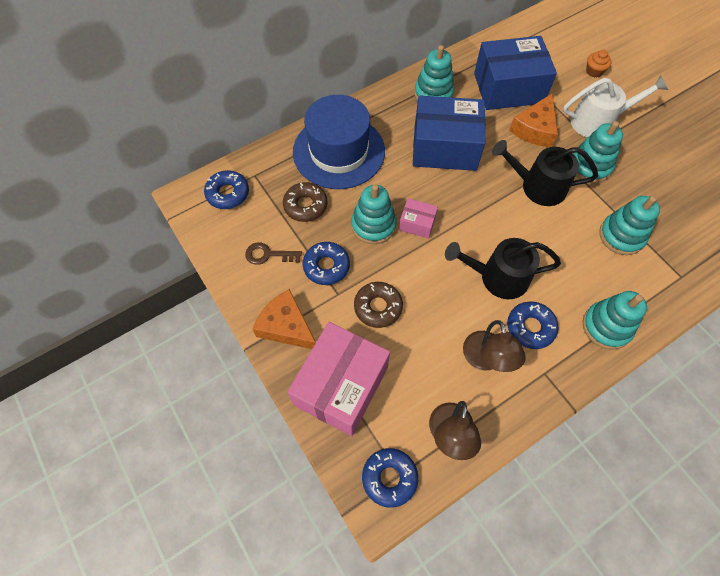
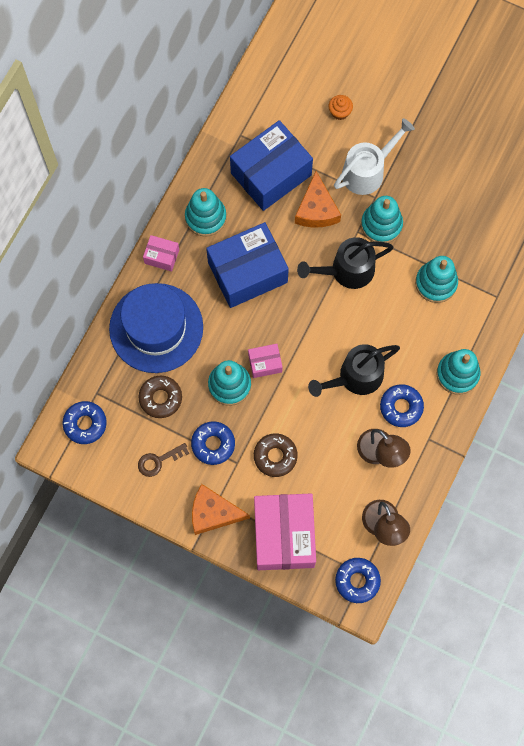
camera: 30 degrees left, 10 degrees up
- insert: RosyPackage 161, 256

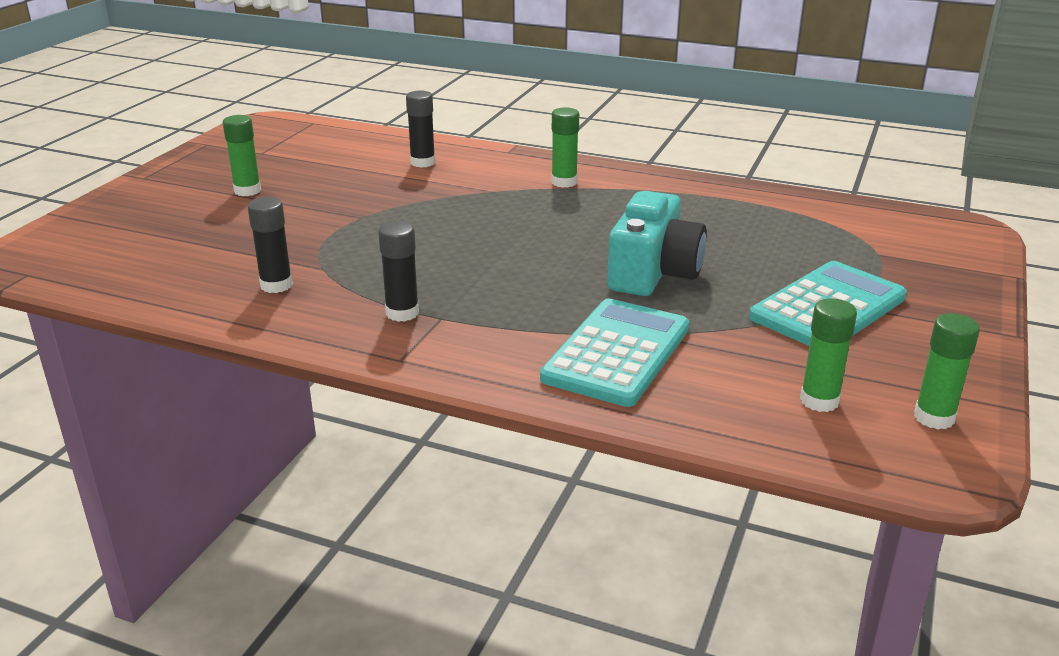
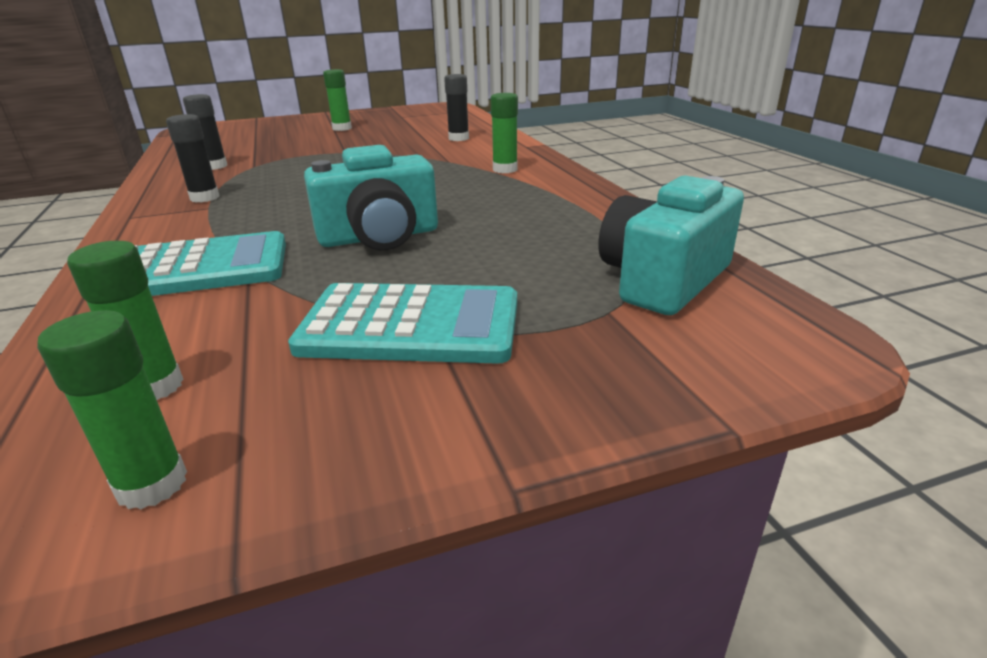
camera: 50 degrees right, 0 degrees up
- insert: TealPhotoCamera 663, 280

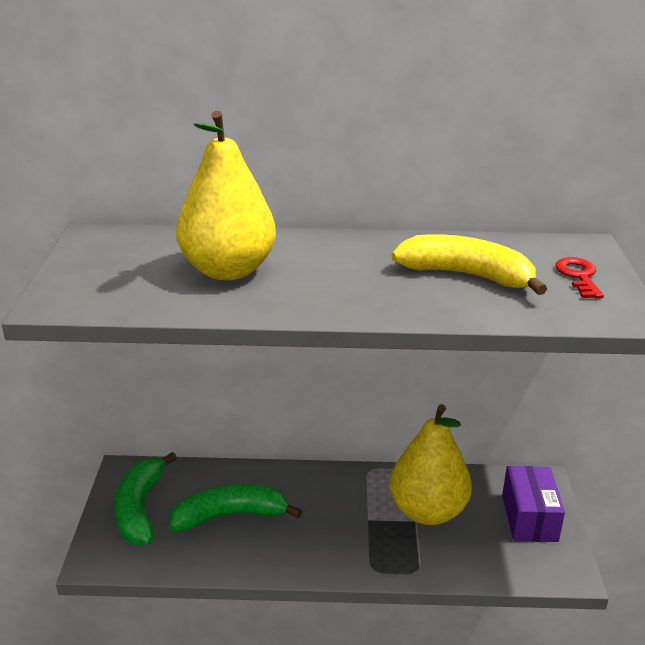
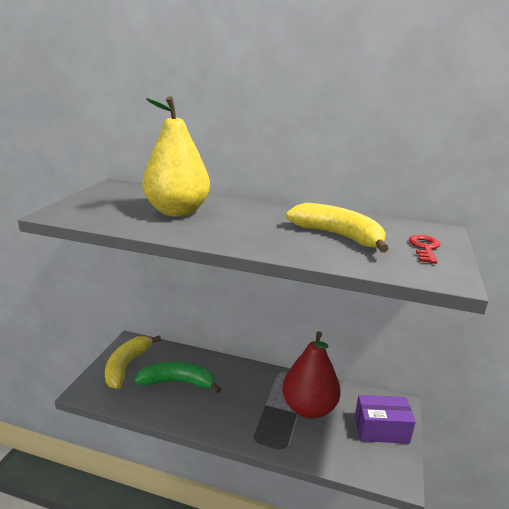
camera: 15 degrees right, 5 degrees down
- recolor: YellowPear 427, 511 to ScarletPear 308, 408
- recolor: EmeraldBanana 140, 509 to YellowBanana 127, 366
- rotate: VioletPackage 529, 518 = 381, 429 75 degrees clockwise

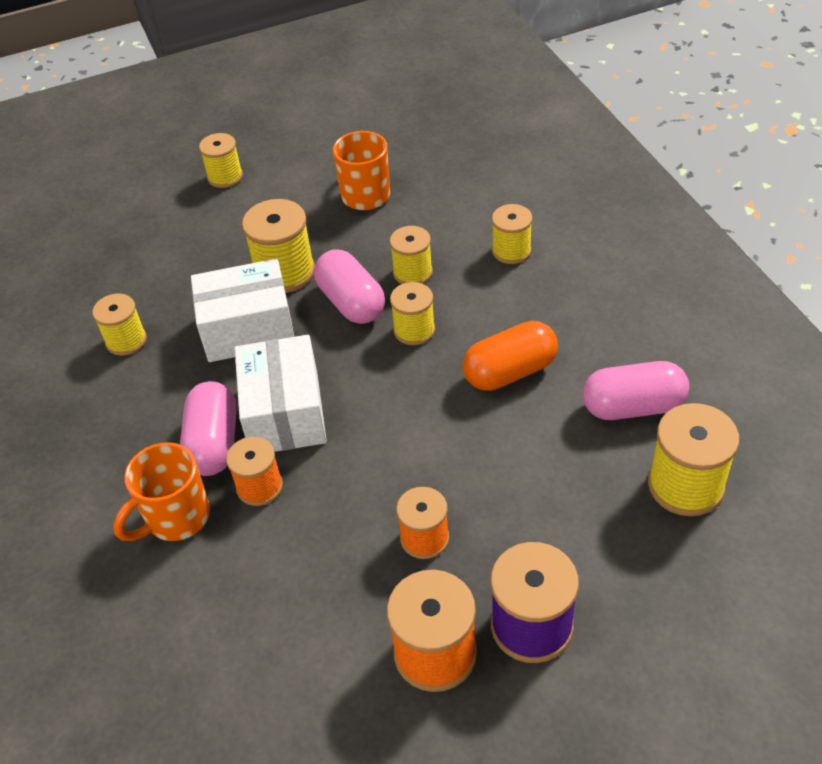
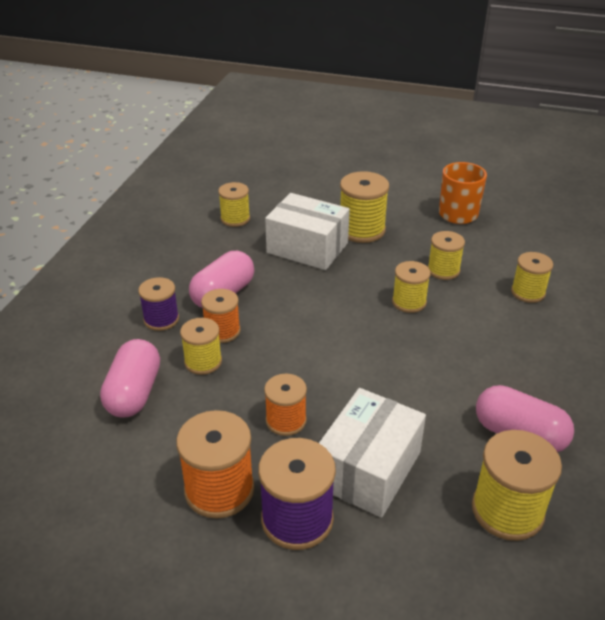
camera: 35 degrees right, 10 degrees down
- move: YellowReelOfThread 225, 177 to 203, 362
- move: RosyPill 351, 302 to 134, 393
- delete: OrangeColouredPill 510, 372
- move: PureWhitePackage 285, 413 to 368, 469
- replace: OrangeColouredMug 176, 518 to VioletReelOfThread 161, 319

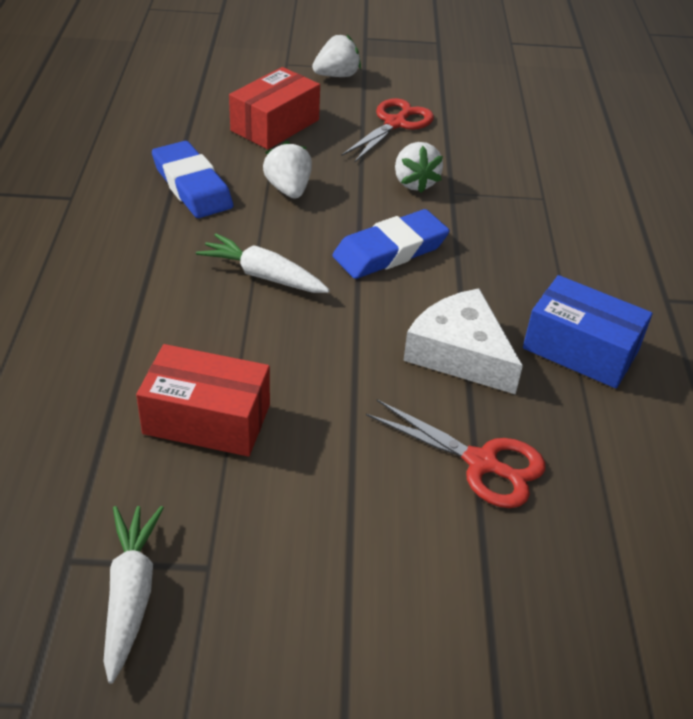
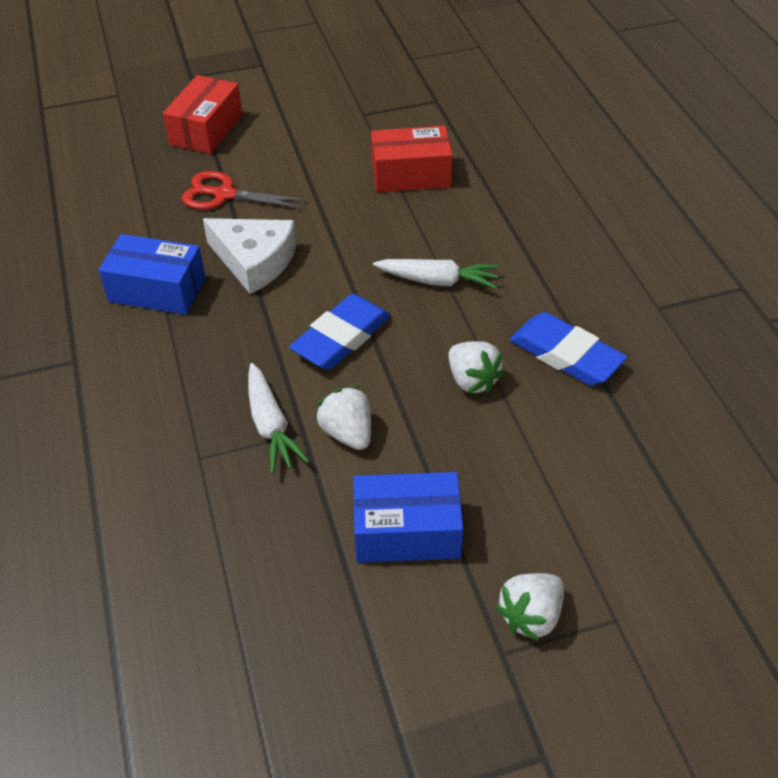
camera: 165 degrees right, 5 degrees up
- move: ScarletPackage 275, 125 to 206, 129
- replace: ScarletPairOfScissors 395, 123 to CobaltPackage 406, 532
- move: PureWhiteToyCarrot 131, 594 to 270, 426

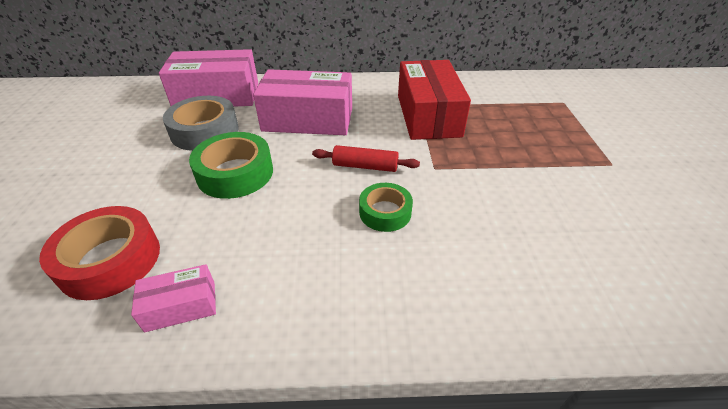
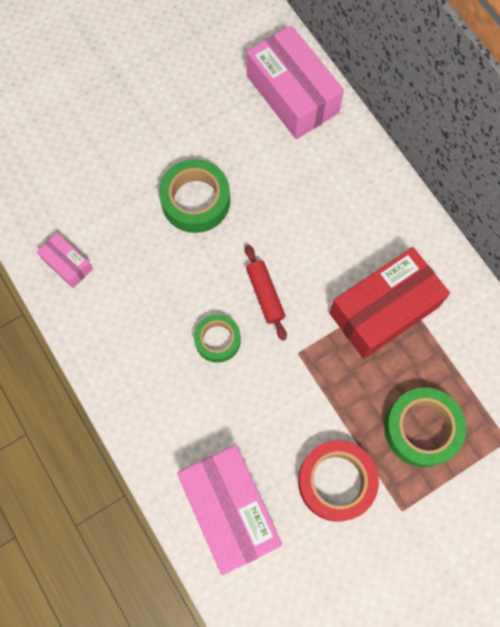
camera: 60 degrees right, 30 degrees up
- move: RosyPackage 308, 119 to 230, 510
- delete: AshGreyTape 205, 131
- move: ScarletTape 110, 260 to 336, 481
- insert: EmeraldTape 421, 429

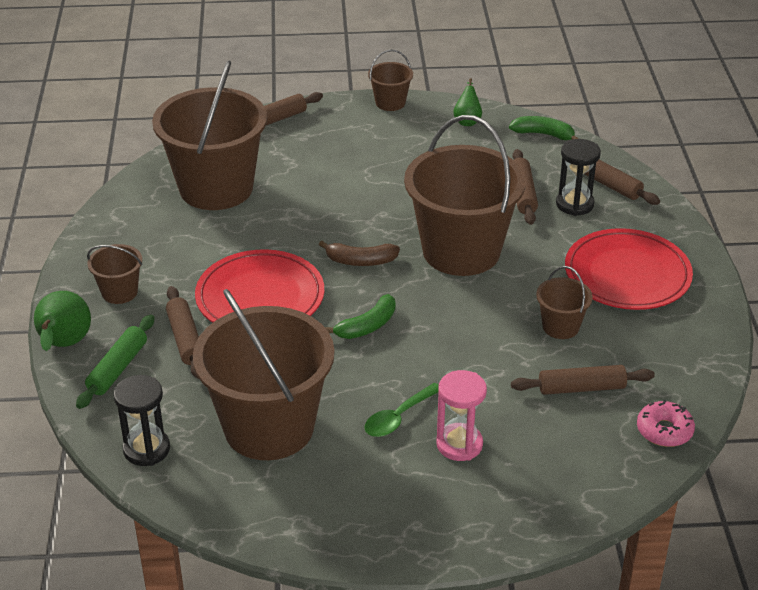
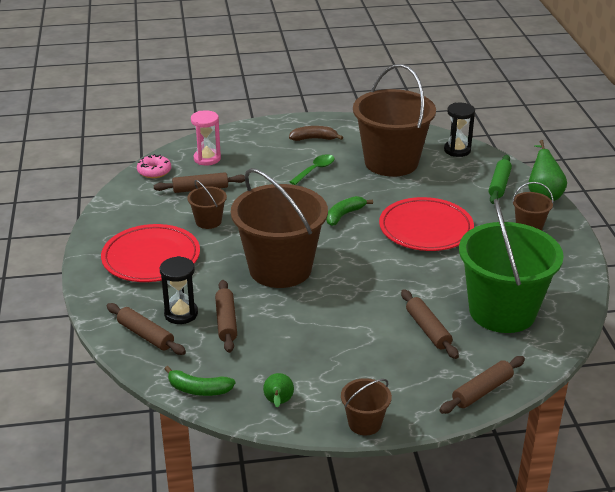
camera: 175 degrees right, 5 degrees down
- recolor: DarkBrownBucket 216, 188 to EmeraldBucket 502, 311
- move: DarkBrownBanana 360, 261 to 314, 139
- move: DarkBrownPastryRoller 185, 339 to 428, 330
- move: RosySandglass 459, 444 to 207, 159

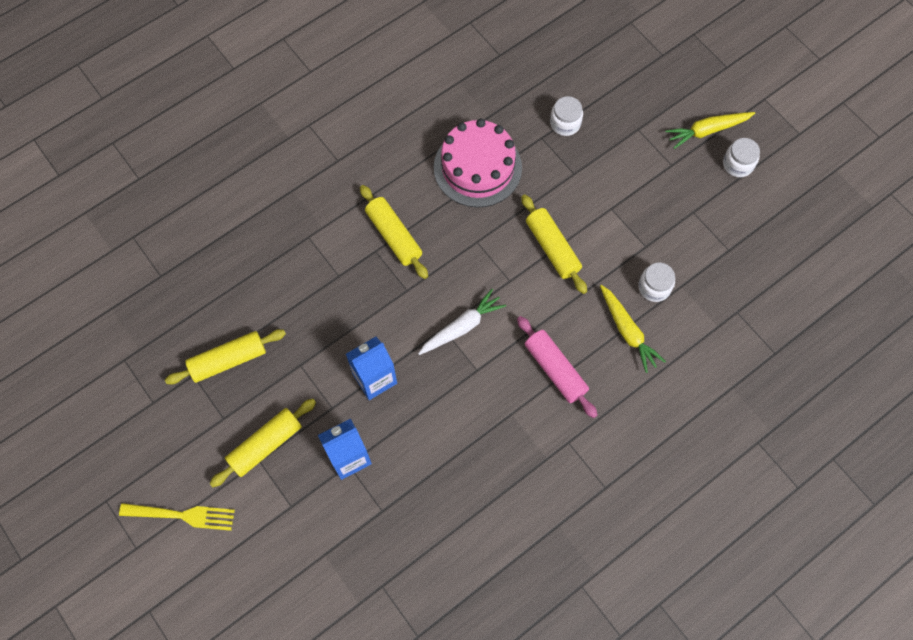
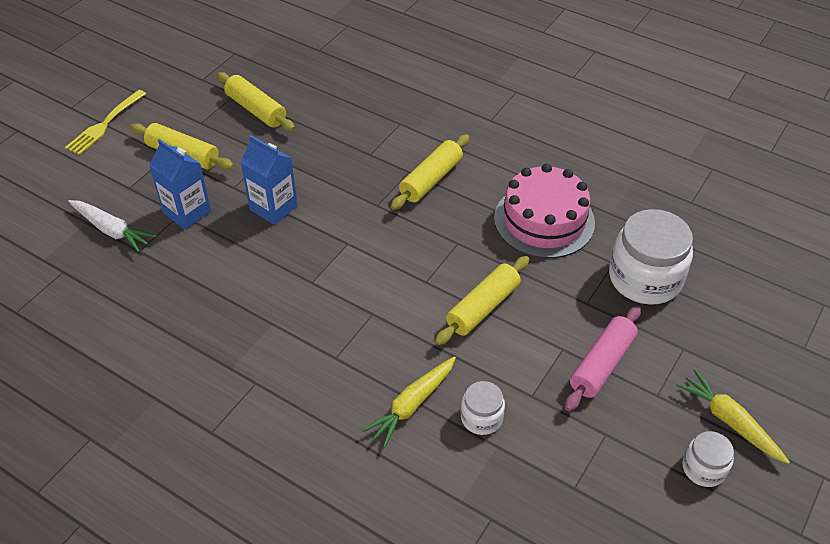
camera: 70 degrees right, 20 degrees down
- resize: PureWhiteJar 565, 123 = 645, 278 x1.95
- move: PureWhiteToyCarrot 462, 327 to 112, 230
- move: RosyPastryRoller 555, 369 to 602, 364
- rotate: YellowFork 182, 515 = 104, 124 45 degrees clockwise

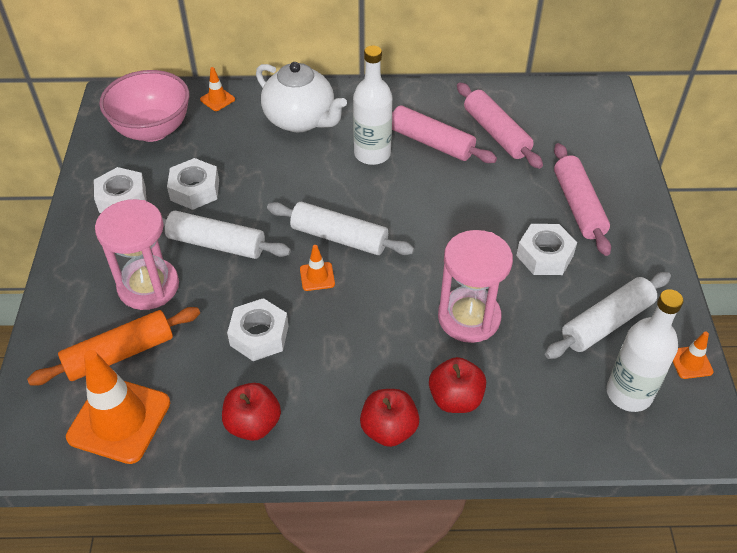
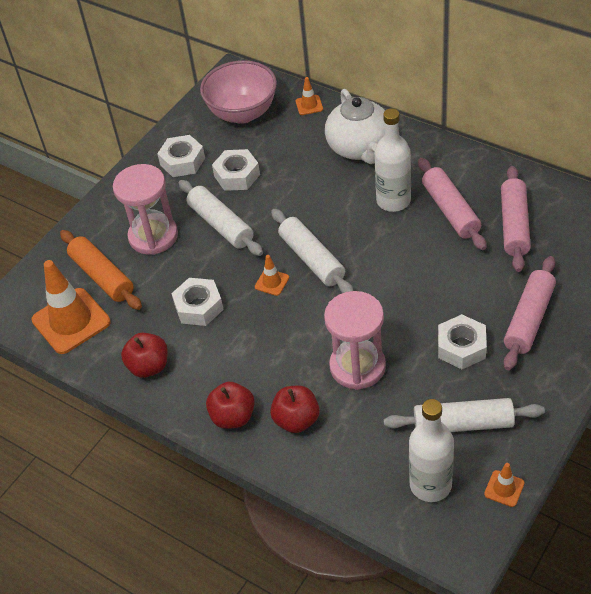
camera: 40 degrees right, 0 degrees up
- rotate: OrangeColouredPastryRoller 120, 354 = 102, 276 45 degrees clockwise

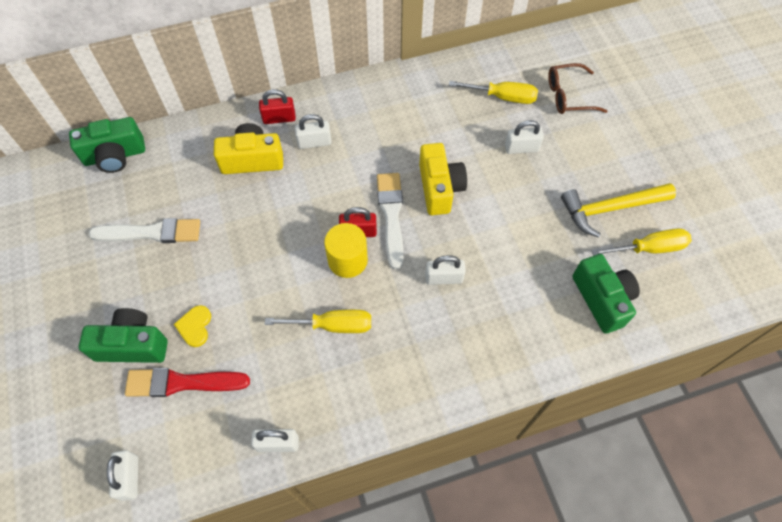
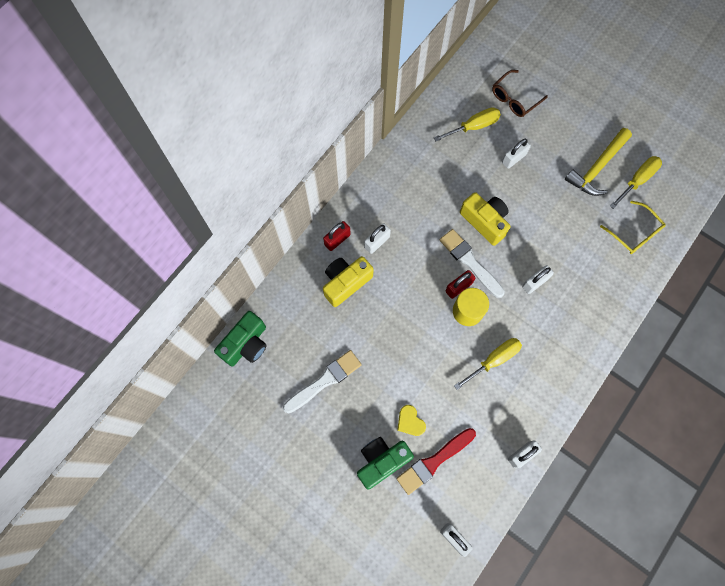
camera: 35 degrees left, 10 degrees up
- replace: EmeraldPhotoCamera 602, 299 to YellowSpectacles 634, 233

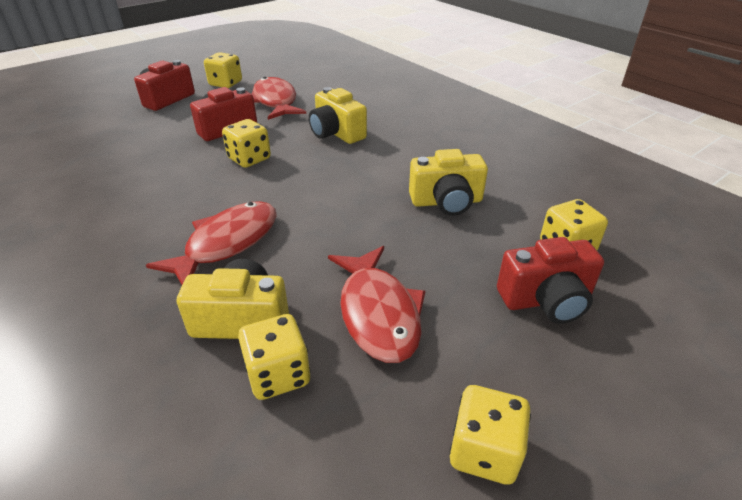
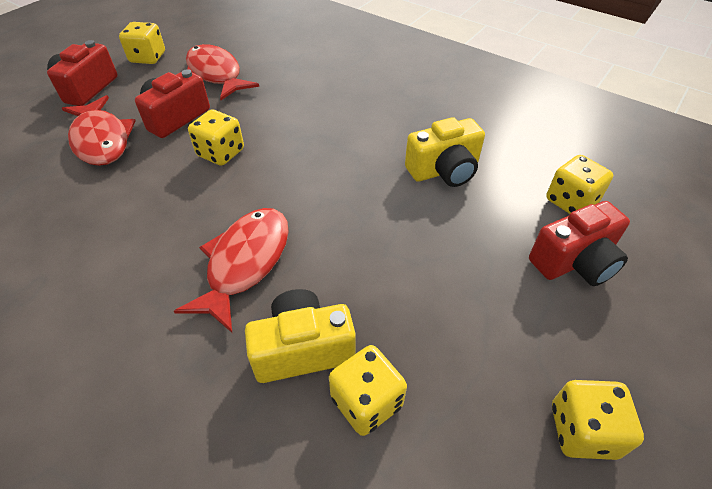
camera: 15 degrees left, 10 degrees up
- delete: YellowPhotoCamera 336, 133
- move: ScarletFish 378, 313 to 101, 140

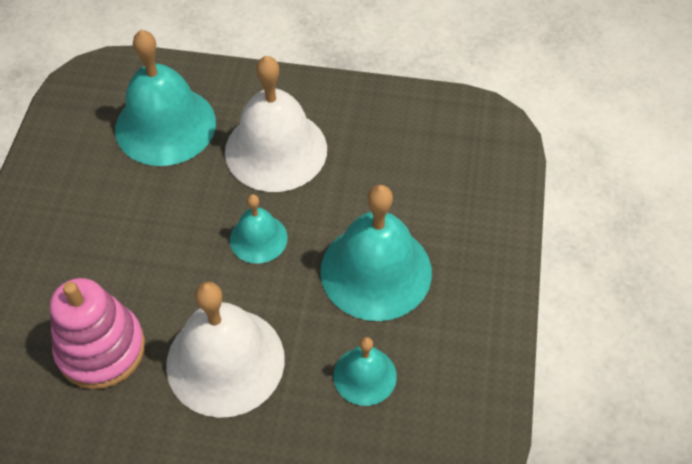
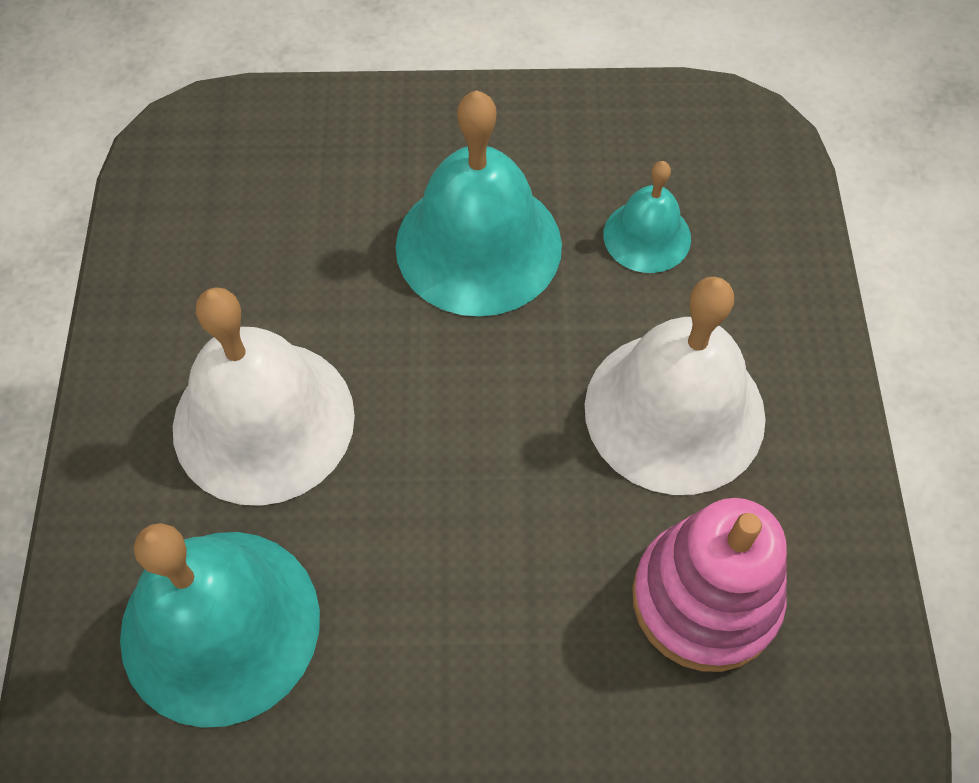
camera: 100 degrees left, 5 degrees up
- delete: TealHandBell 258, 238

